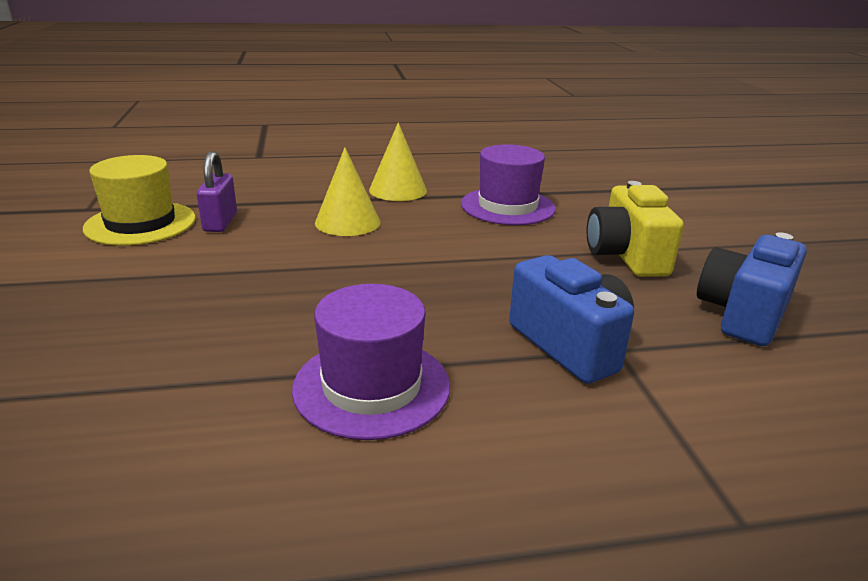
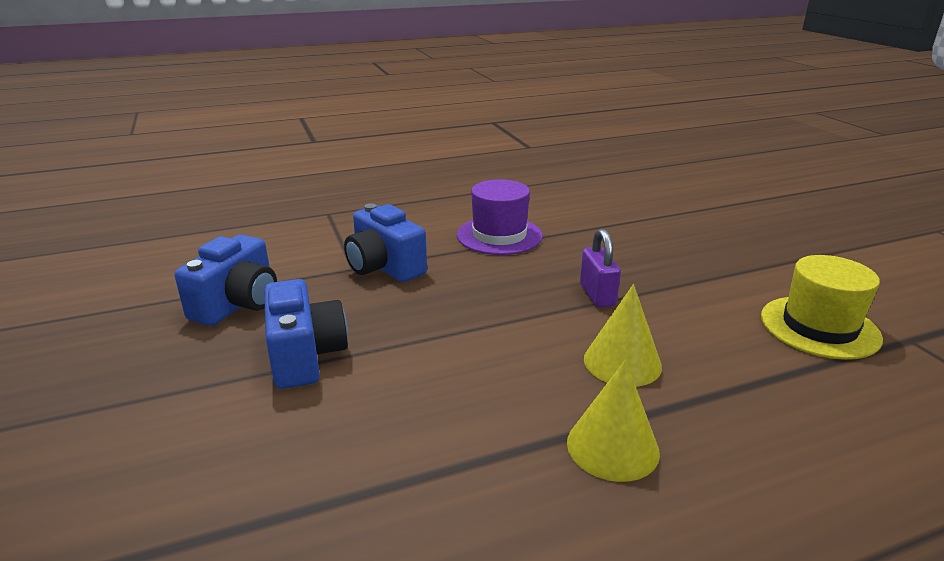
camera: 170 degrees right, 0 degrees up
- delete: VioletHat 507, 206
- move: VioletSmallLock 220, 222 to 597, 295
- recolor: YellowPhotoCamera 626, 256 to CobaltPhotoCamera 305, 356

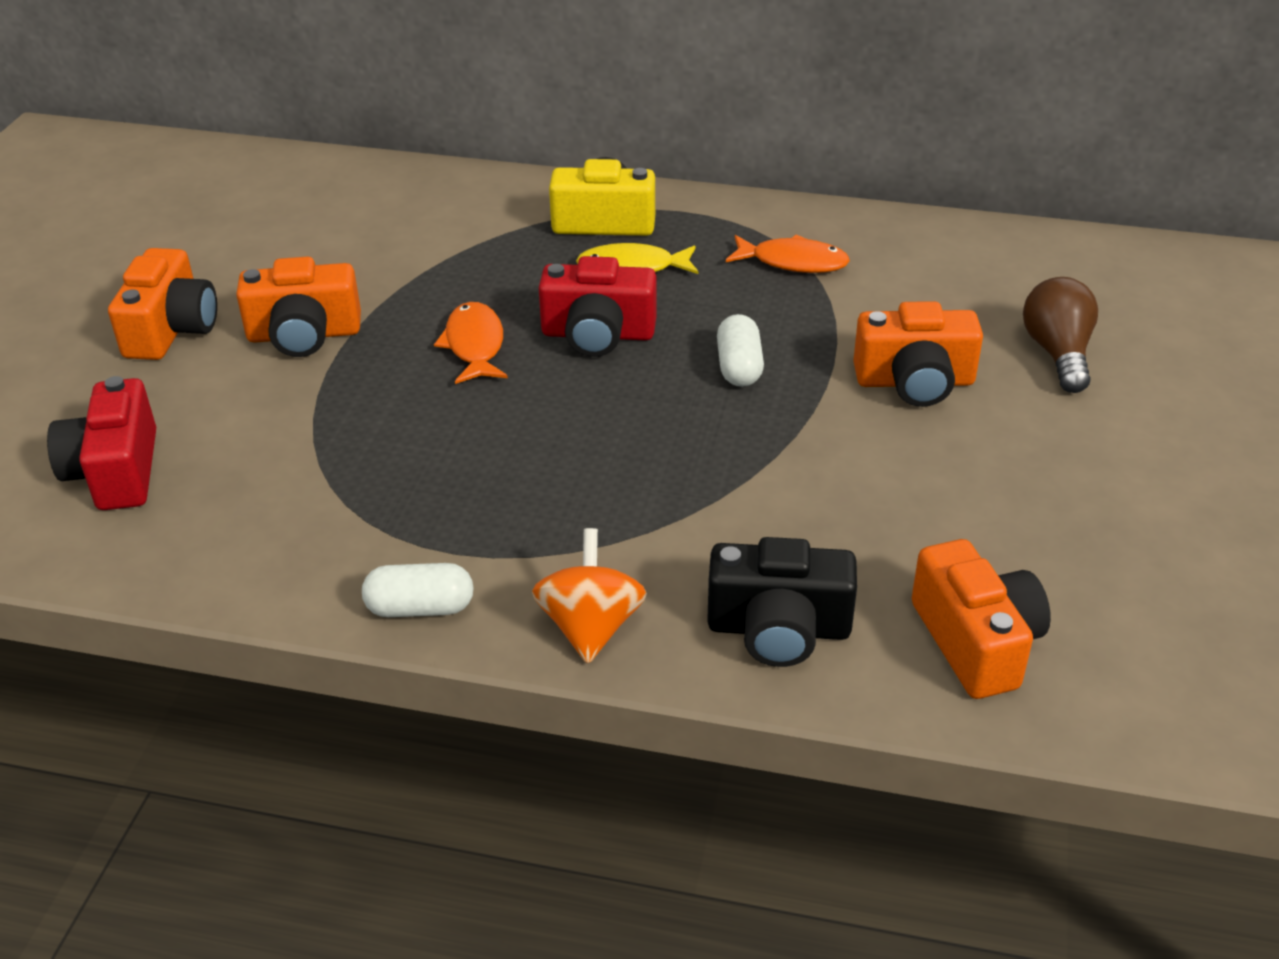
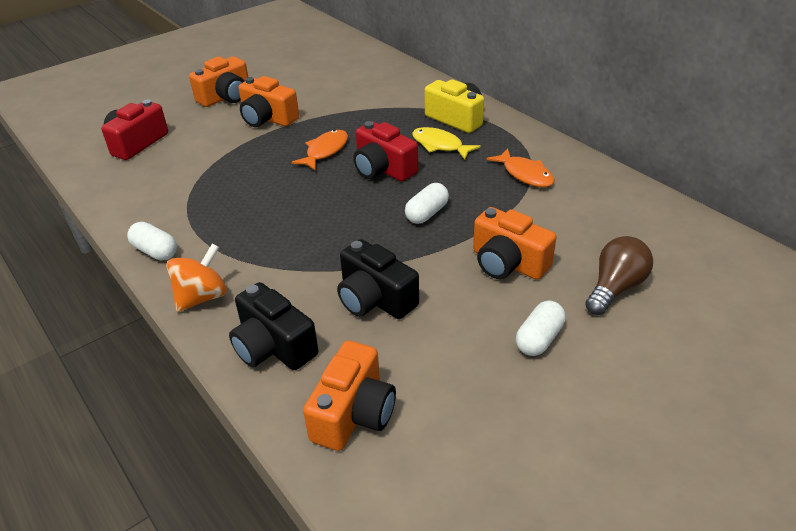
camera: 40 degrees right, 0 degrees up
- insert: BlackPhotoCamera 375, 299
- insert: PureWhitePill 539, 339

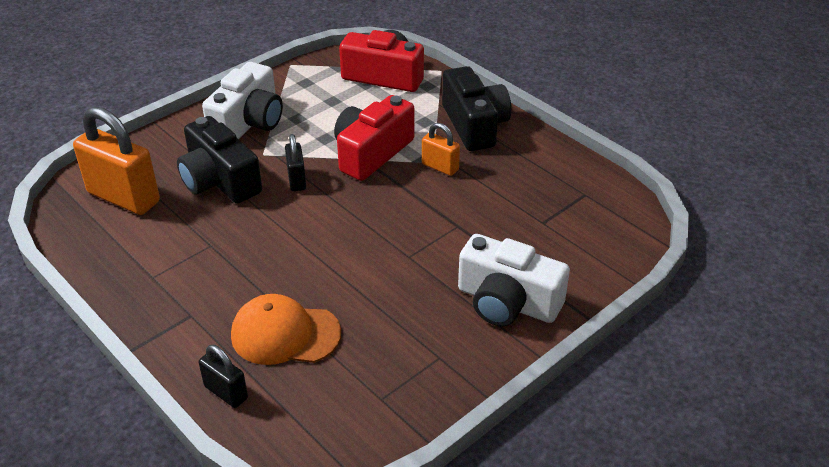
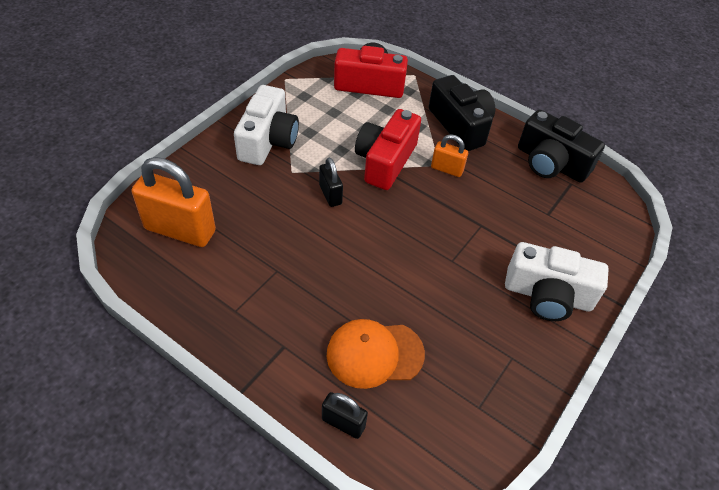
camera: 15 degrees left, 10 degrees up
- move: BlackPhotoCamera 219, 180 to 551, 163

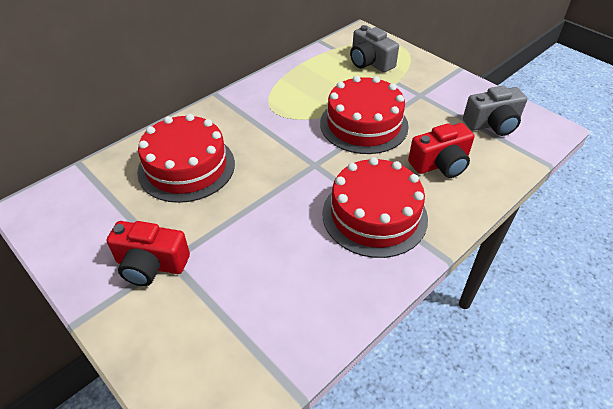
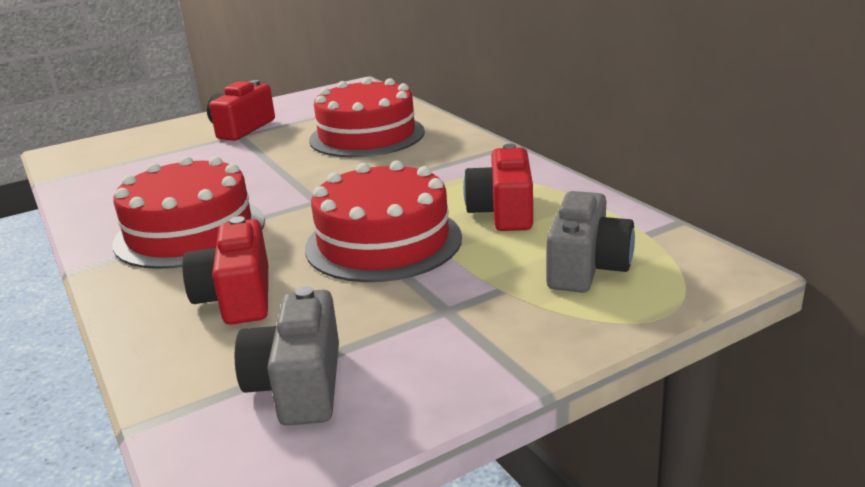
camera: 105 degrees right, 20 degrees down
- rotate: AshGreyPhotoCamera 370, 62 = 586, 267 135 degrees clockwise
- insert: ScarletPhotoCamera 503, 212

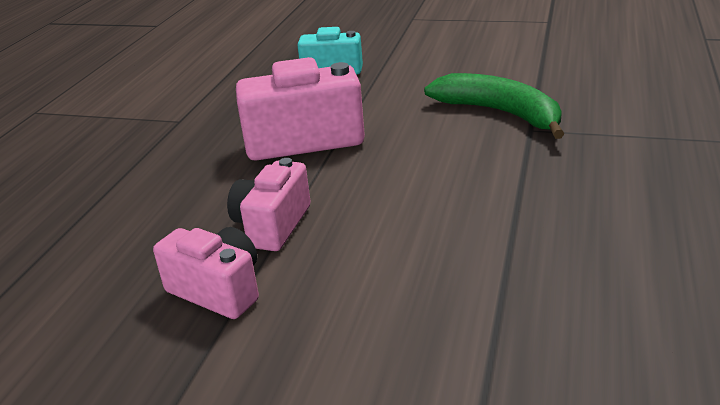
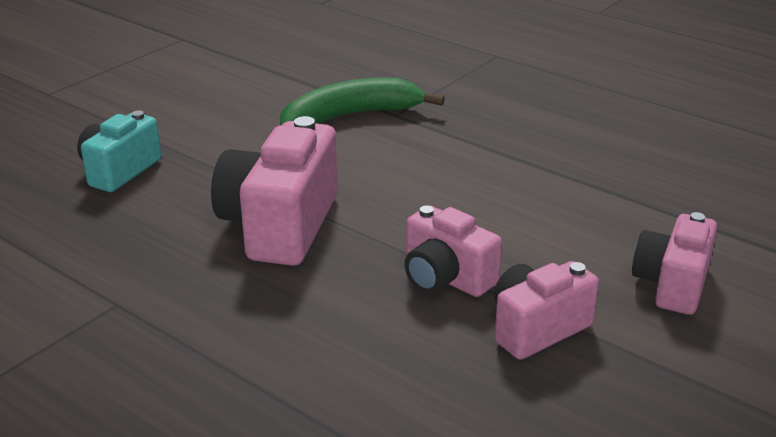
camera: 70 degrees left, 0 degrees up
- insert: RosyPhotoCamera 672, 284

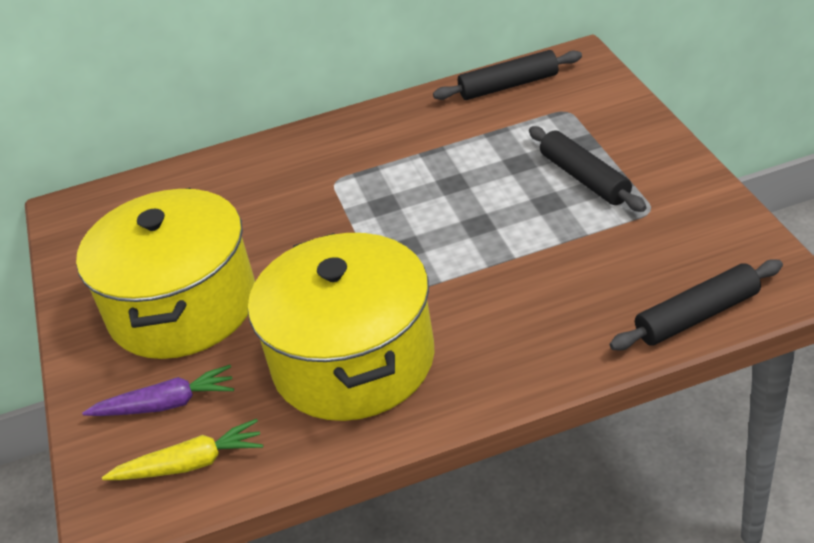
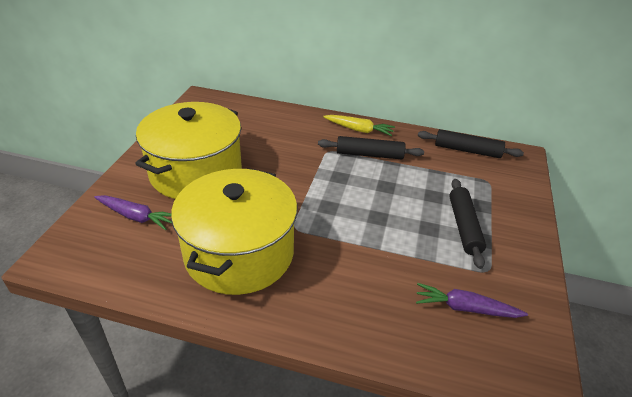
camera: 25 degrees right, 0 degrees up
- move: BlackPastryRoller 697, 316 to 369, 154
- move: YellowToyCarrot 190, 464 to 359, 130
- insert: VioletToyCarrot 465, 308

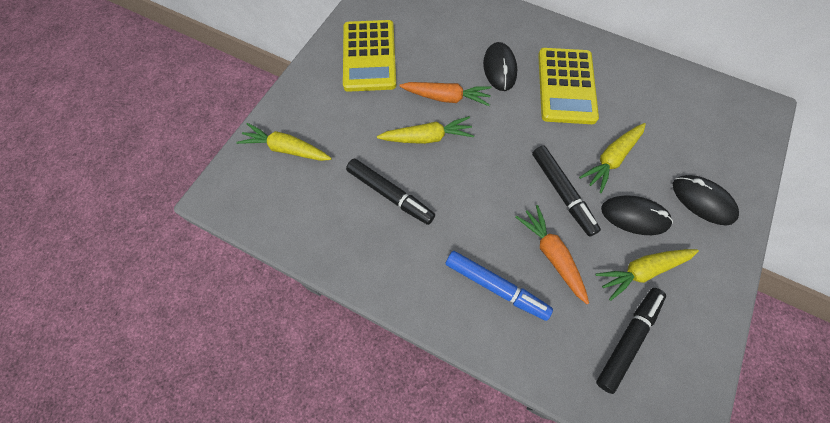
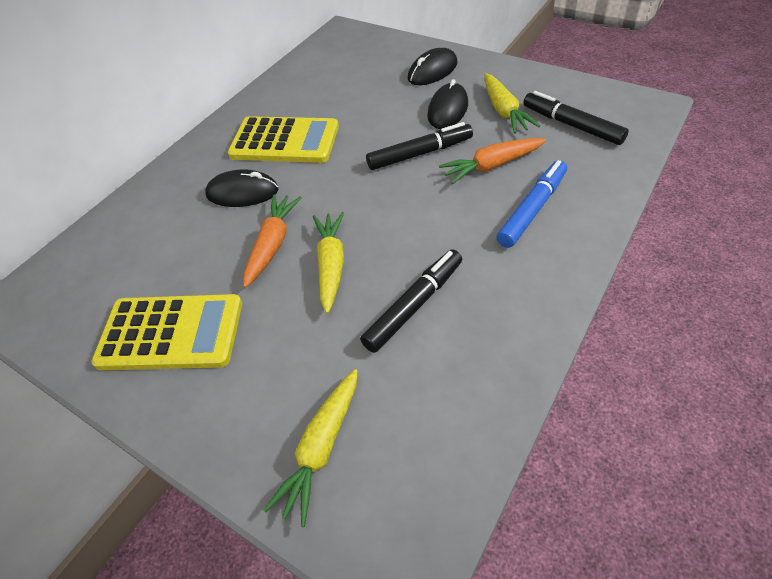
camera: 80 degrees left, 15 degrees down
- delete: YellowToyCarrot 611, 159

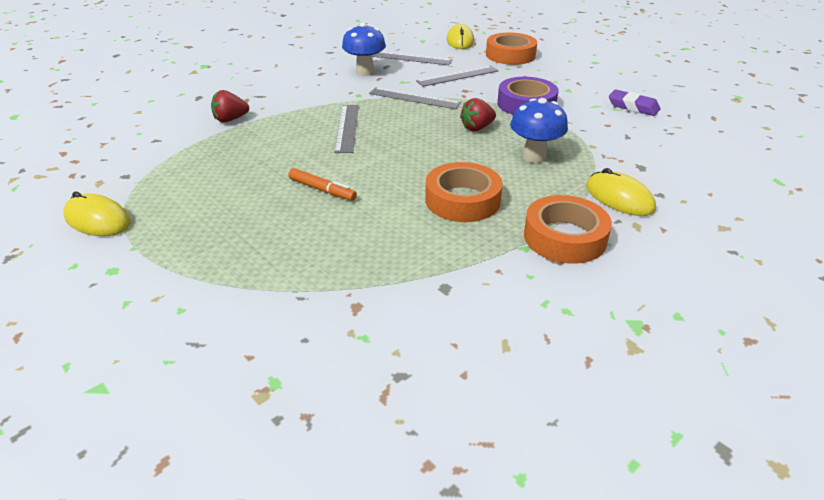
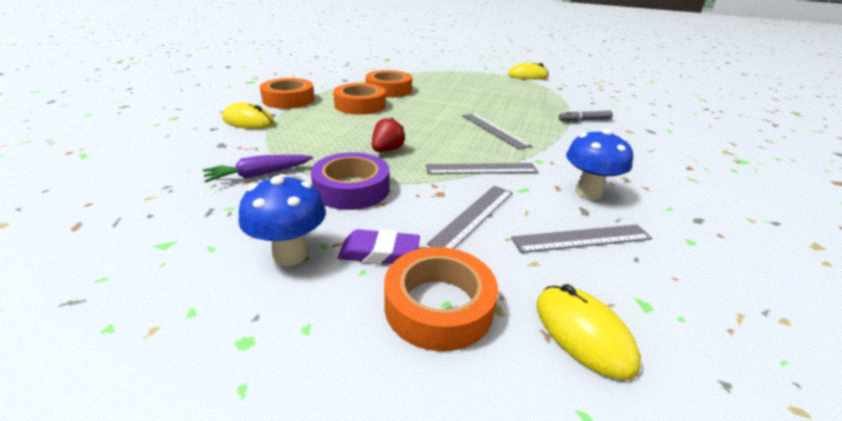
camera: 150 degrees right, 5 degrees down
- replace: ScarletStrawberry 230, 119 to AshGreyFeltPen 584, 120
- move: VioletGumEraser 633, 107 to 379, 253
- move: CobaltMushroom 534, 157 to 290, 255
- delete: OrangeColouredFeltPen 322, 190
- insert: OrangeColouredTape 389, 90
- insert: VioletToyCarrot 259, 174

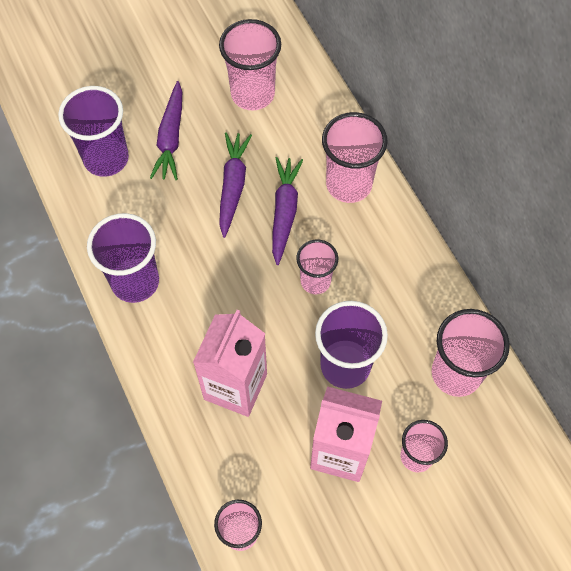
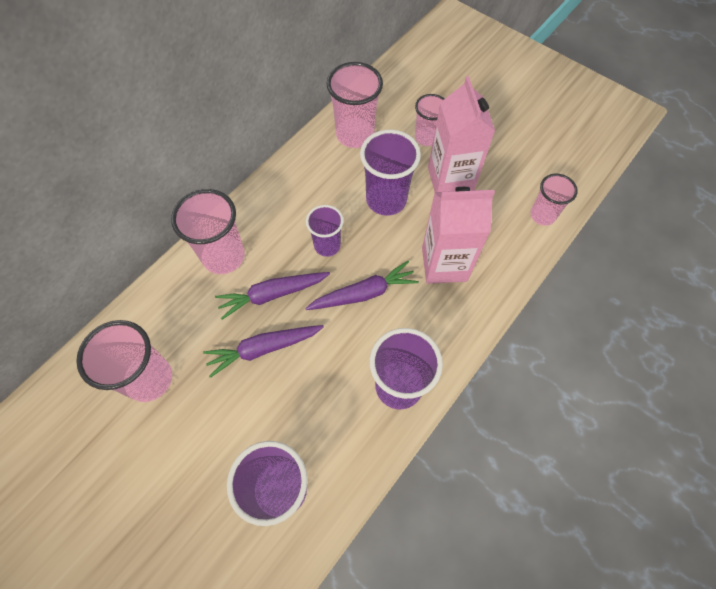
camera: 115 degrees left, 0 degrees up
- move: VioletToyCarrot 171, 138 to 363, 293
- recolor: RosyTumbler 315, 281 to VioletTumbler 327, 245

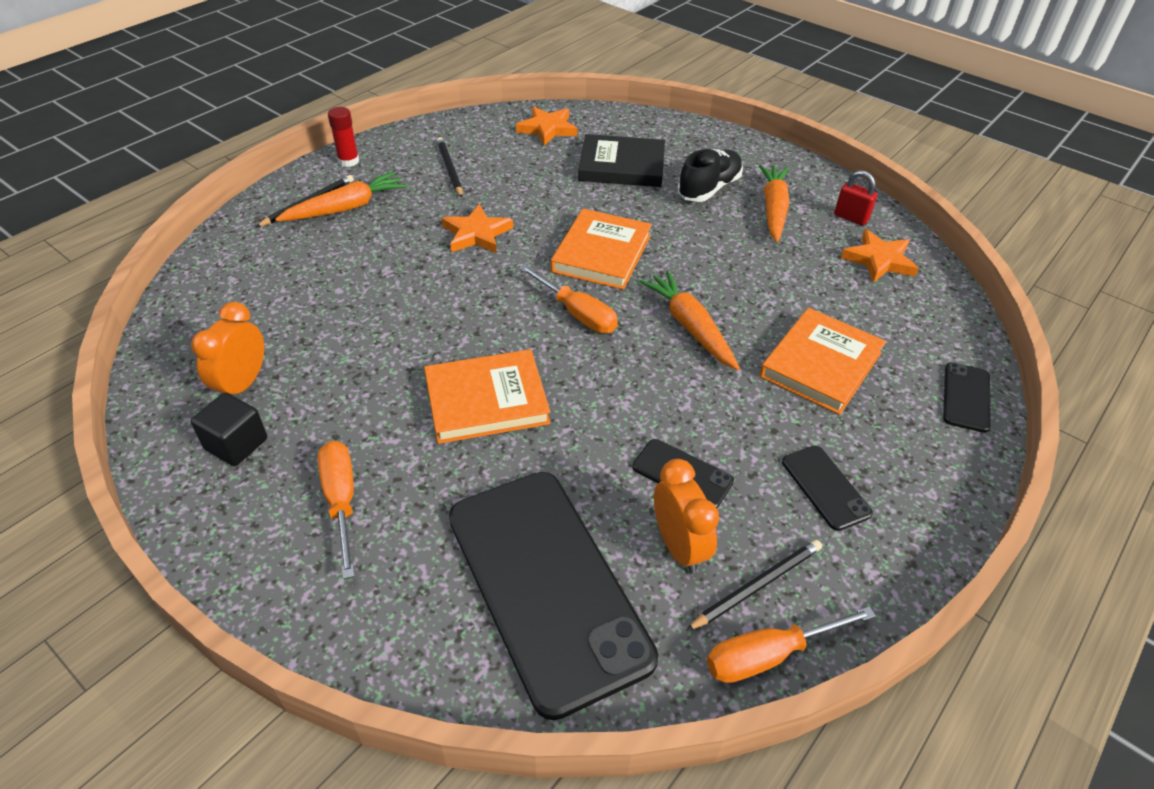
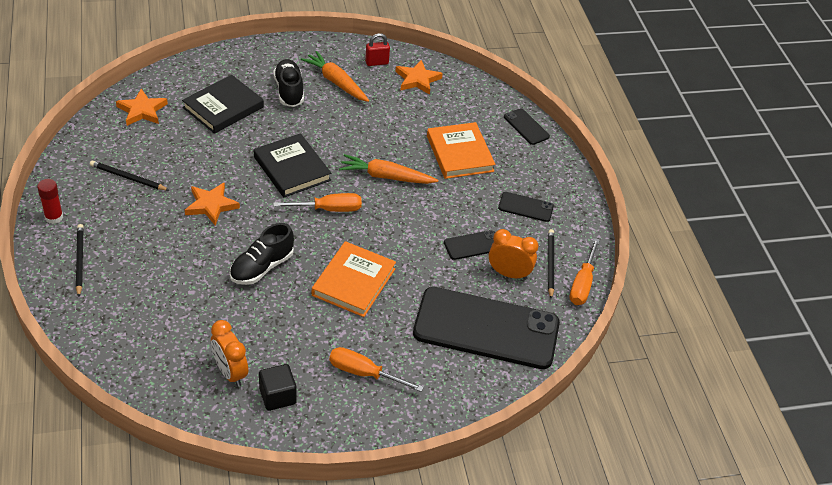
camera: 55 degrees left, 0 degrees up
- delete: OrangeColouredToyCarrot 346, 208
- recolor: OrangeColouredHardcover 602, 253 to BlackHardcover 292, 168
- insert: BlackSneaker 262, 267

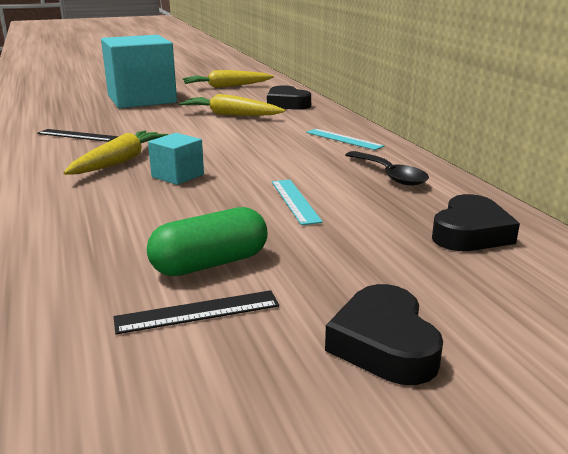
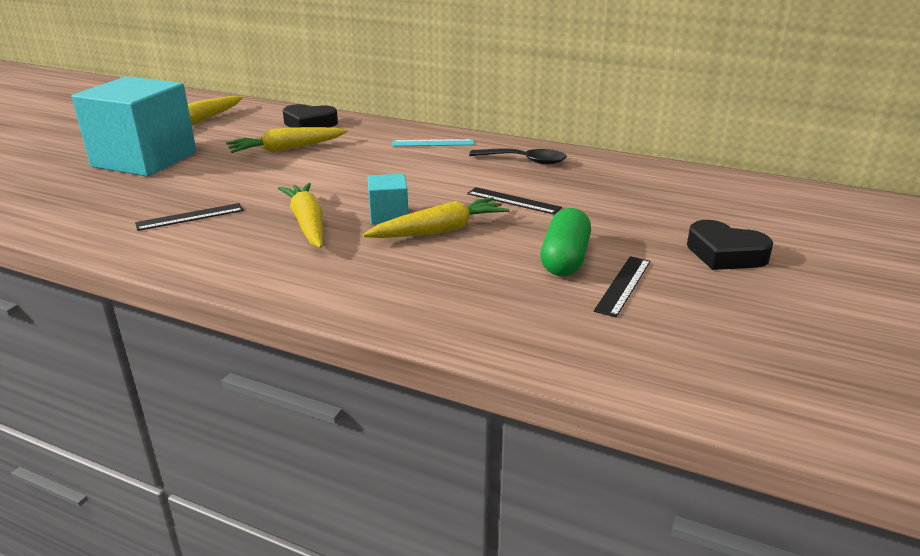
camera: 45 degrees left, 5 degrees up
- recolor: TealStraightedge 295, 201 to BlackStraightedge 513, 201
- delete: BlackLoveHeart 470, 233
- insert: YellowToyCarrot 439, 230

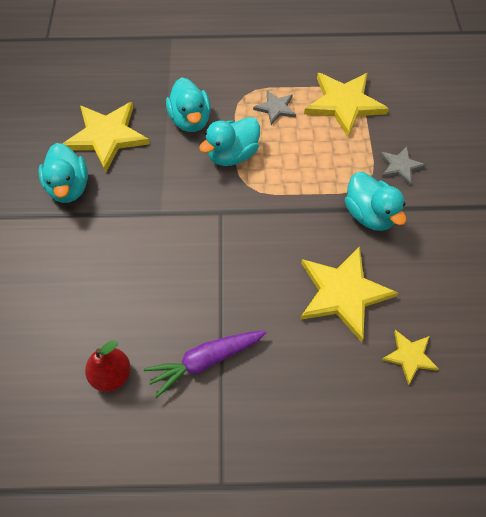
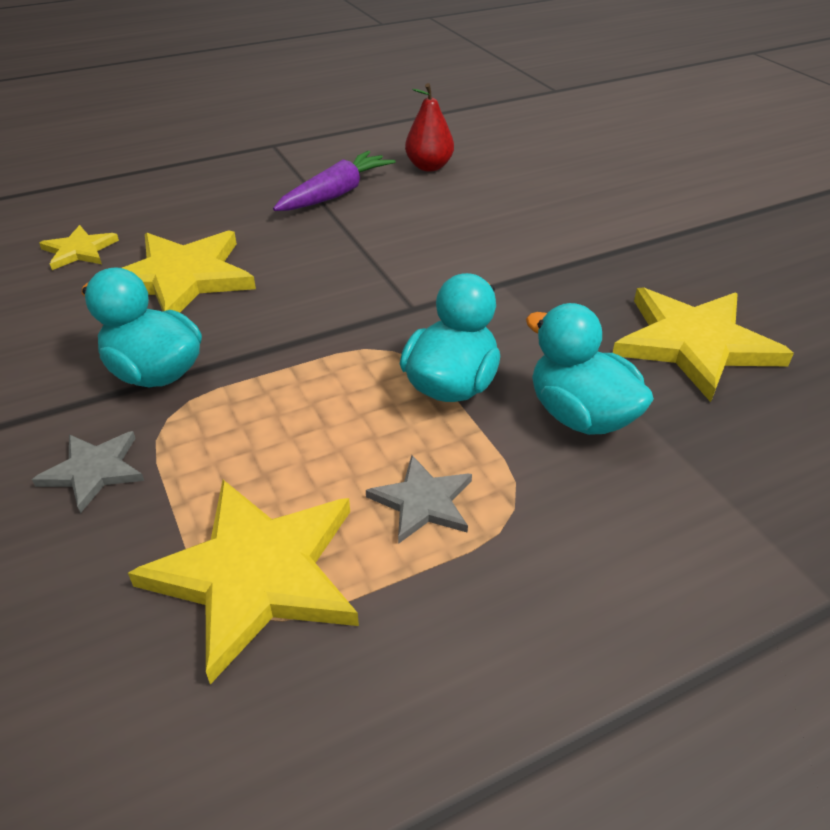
camera: 155 degrees right, 20 degrees down
- delete: TealDuck 69, 187

